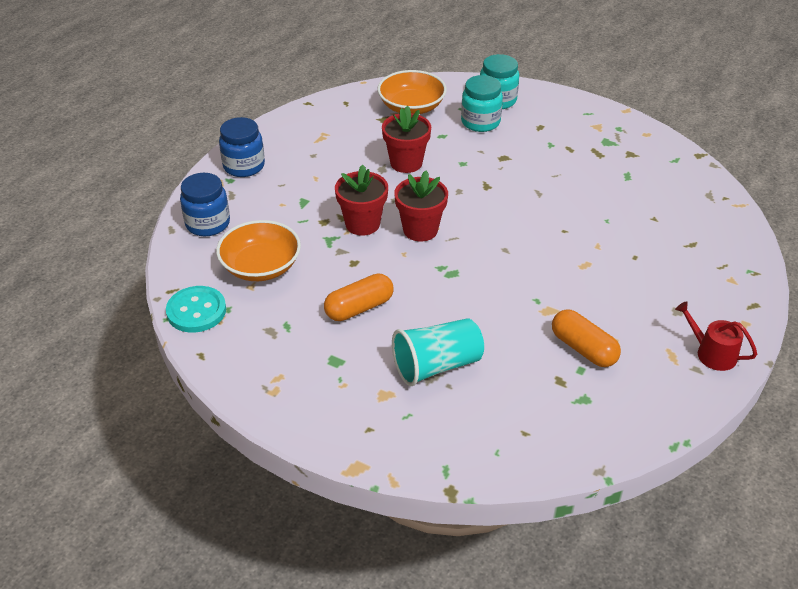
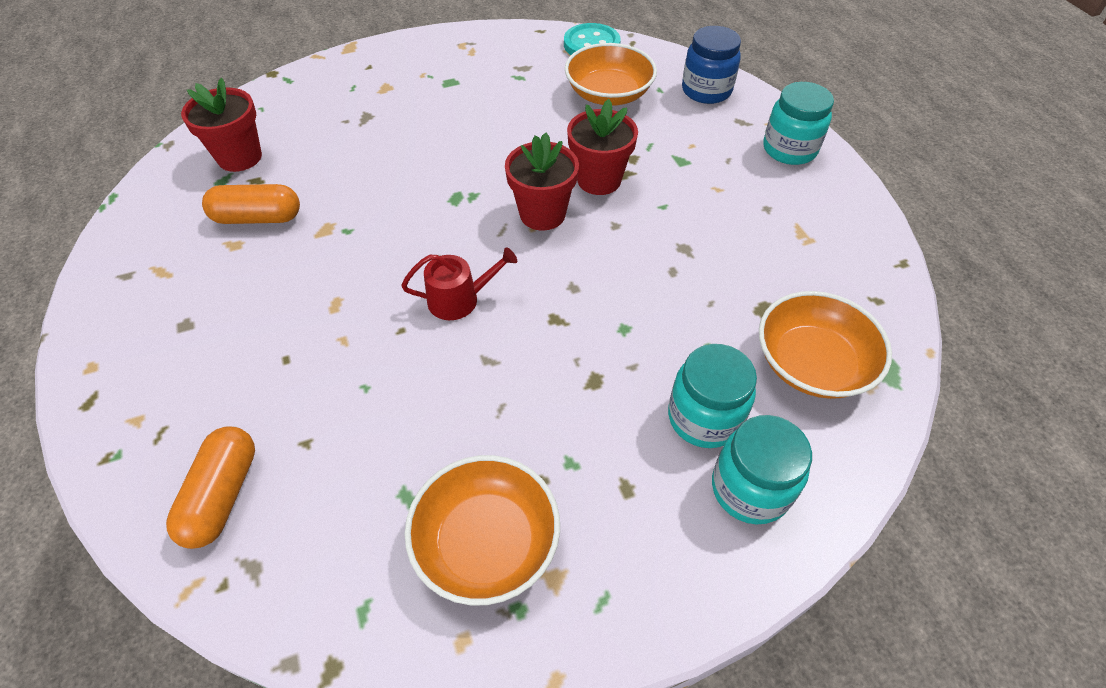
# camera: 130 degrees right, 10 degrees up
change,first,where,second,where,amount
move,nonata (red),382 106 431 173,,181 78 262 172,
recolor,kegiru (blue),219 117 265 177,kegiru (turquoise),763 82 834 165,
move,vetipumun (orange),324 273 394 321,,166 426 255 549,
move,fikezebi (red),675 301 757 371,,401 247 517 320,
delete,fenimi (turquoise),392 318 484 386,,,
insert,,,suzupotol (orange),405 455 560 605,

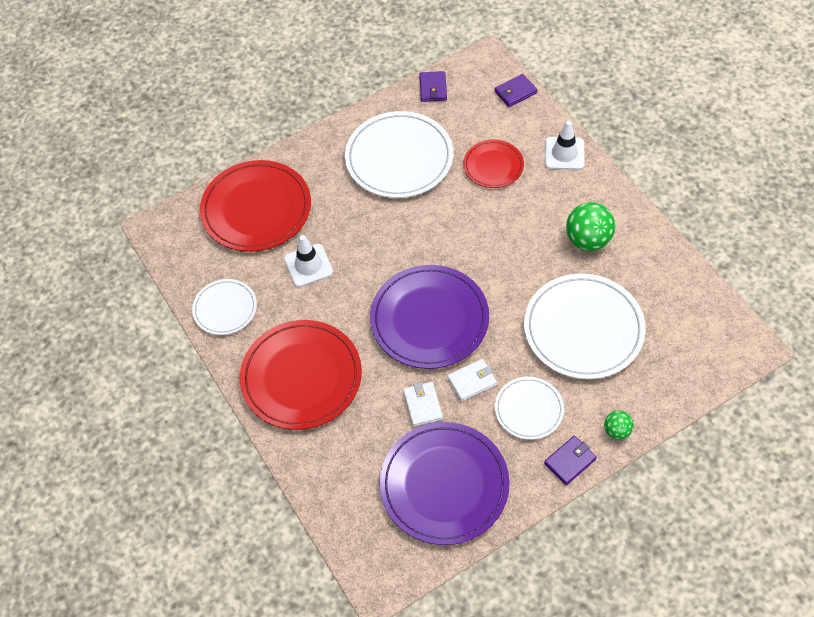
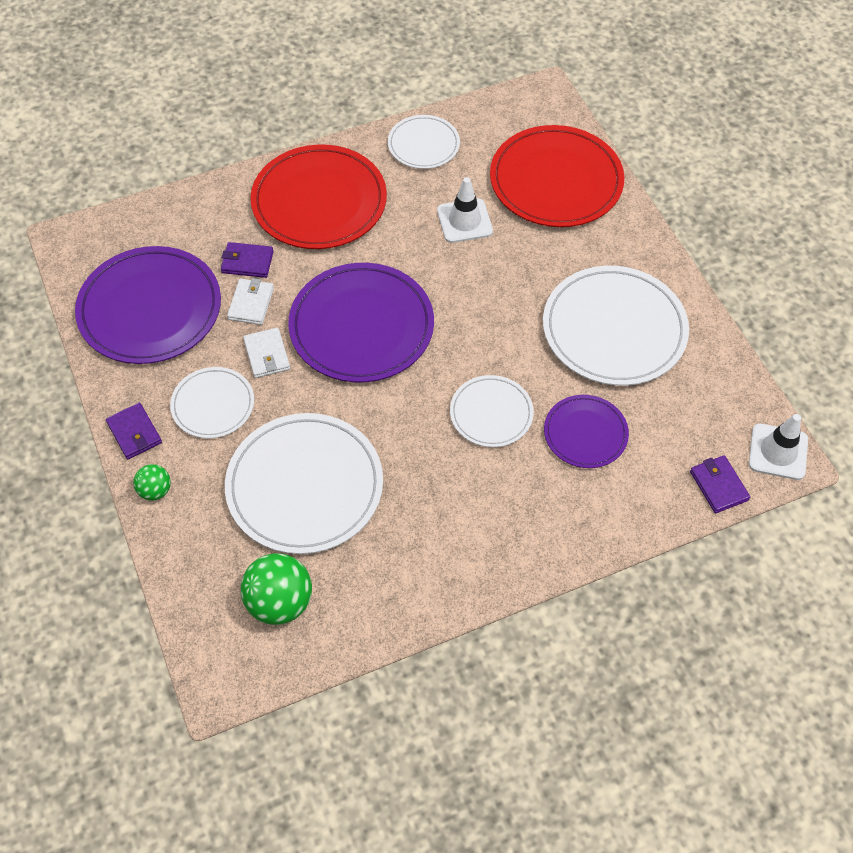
# camera: 95 degrees right, 0 degrees up
change,first,where,second,where,amount
move,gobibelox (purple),419 71 447 102,,221 242 274 278,
move,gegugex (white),545 121 585 170,,749 414 808 480,
recolor,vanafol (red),463 140 524 188,vanafol (purple),544 395 629 468,
move,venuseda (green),566 202 615 251,,241 553 312 625,
rotate,gobibelox (white),403 382 443 427,,227 278 274 325,75 degrees counterclockwise
insert,,,vanafol (white),450 375 534 447,

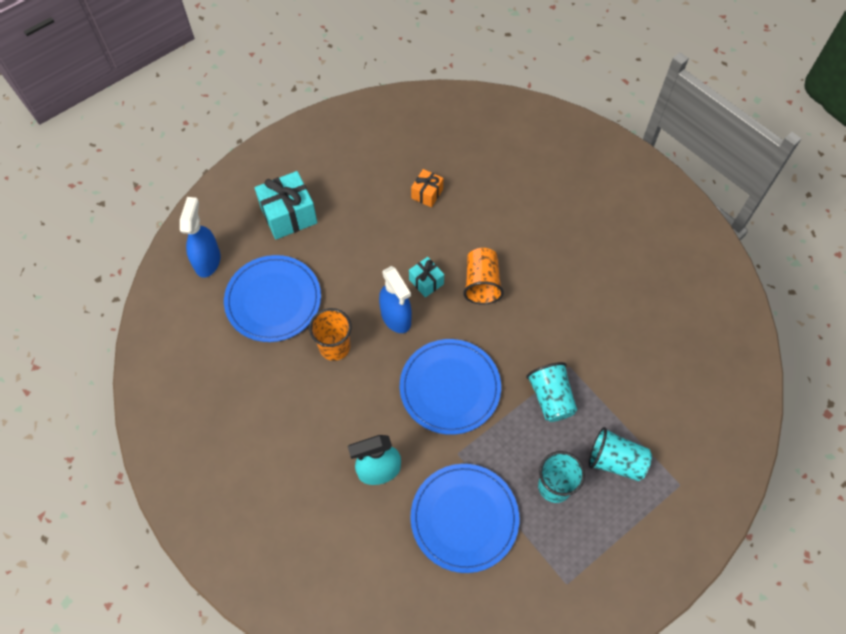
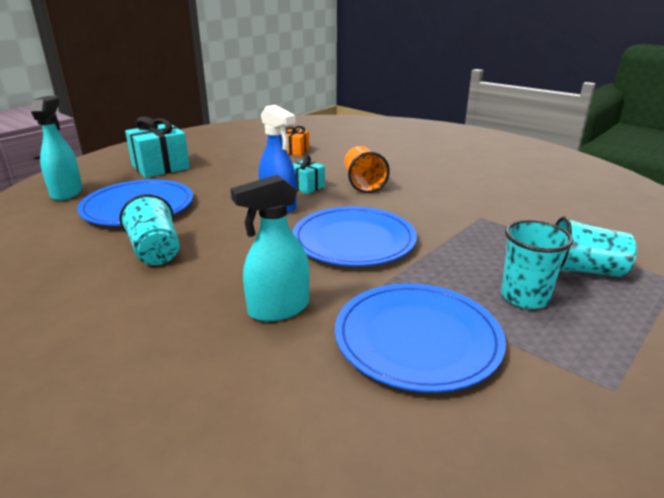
# camera: 10 degrees left, 35 degrees down
change,first,where,second,where,amount
recolor,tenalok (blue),180 197 220 278,tenalok (turquoise),31 96 82 201,
delete,fenimi (orange),309 308 352 361,,,
move,fenimi (turquoise),526 362 577 422,,119 194 180 265,

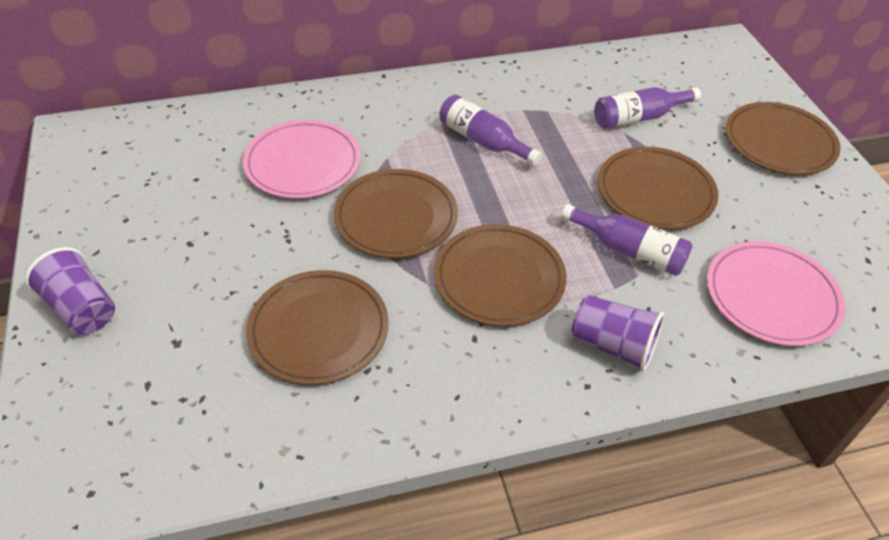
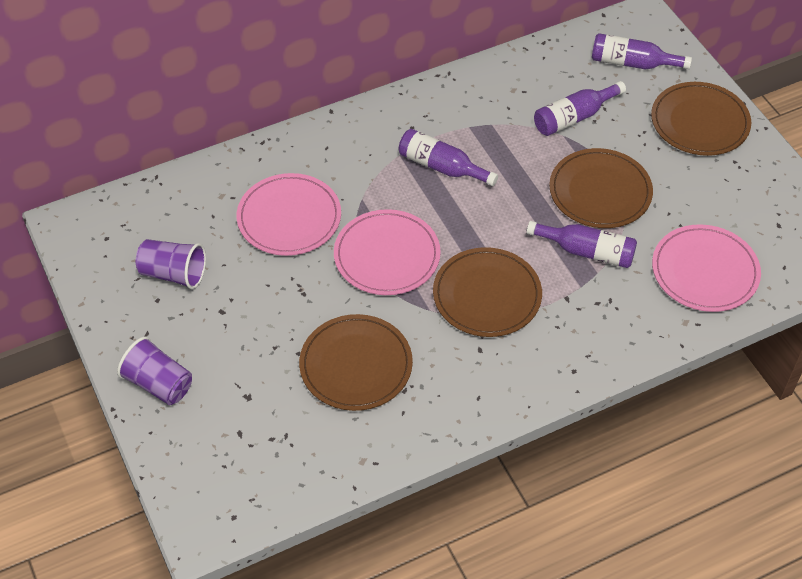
# camera: 10 degrees left, 5 degrees up
change,first,where,second,where,amount
recolor,vanafol (brown),333 169 458 258,vanafol (pink),334 209 441 295,
move,fenimi (purple),571 295 664 371,,136 239 206 289,
insert,,,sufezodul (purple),592 33 692 69,

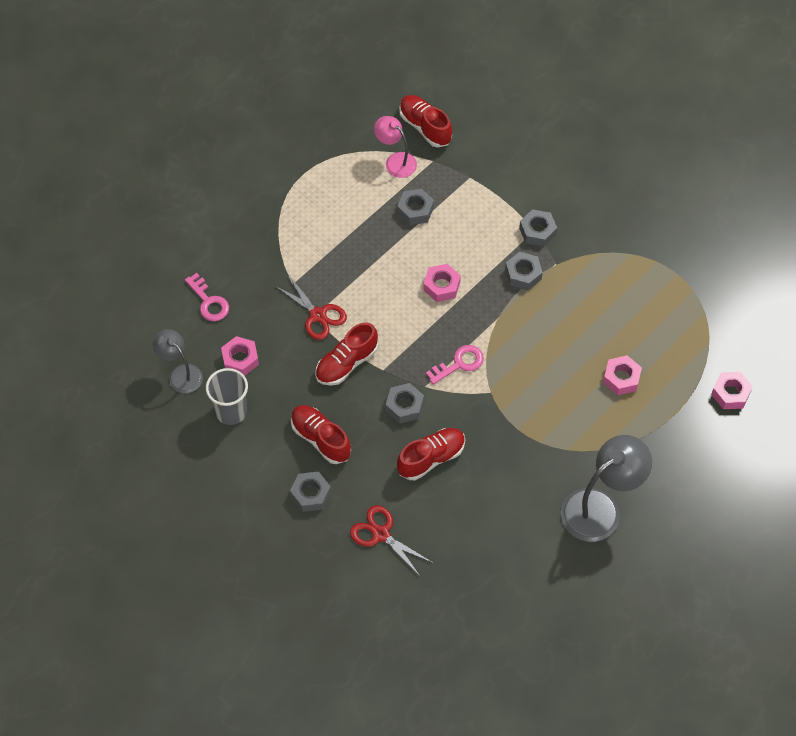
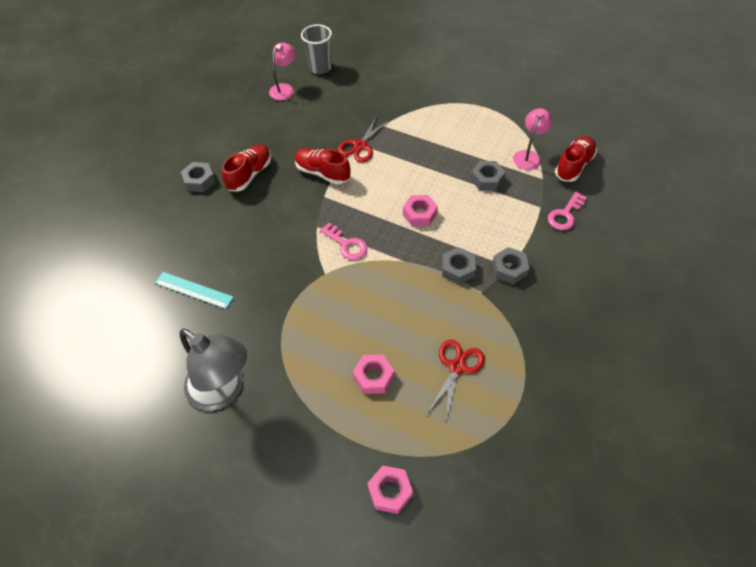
# camera: 75 degrees right, 5 degrees down
change,first,where,second,where,amount
move,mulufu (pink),185 273 229 321,,548 192 587 230,
recolor,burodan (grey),153 329 203 393,burodan (pink),269 43 296 100,
delete,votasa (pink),221 336 259 376,,,
move,fenimi (grey),206 368 248 425,,301 24 332 74,
delete,votasa (grey),386 383 424 423,,,
delete,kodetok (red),397 428 465 480,,,
move,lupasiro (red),350 506 433 576,,427 340 485 421,
insert,,,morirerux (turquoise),155 272 234 309,

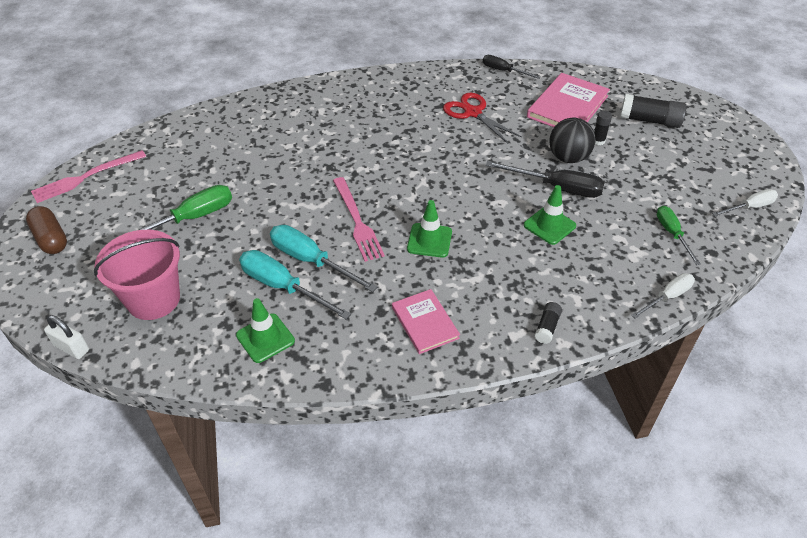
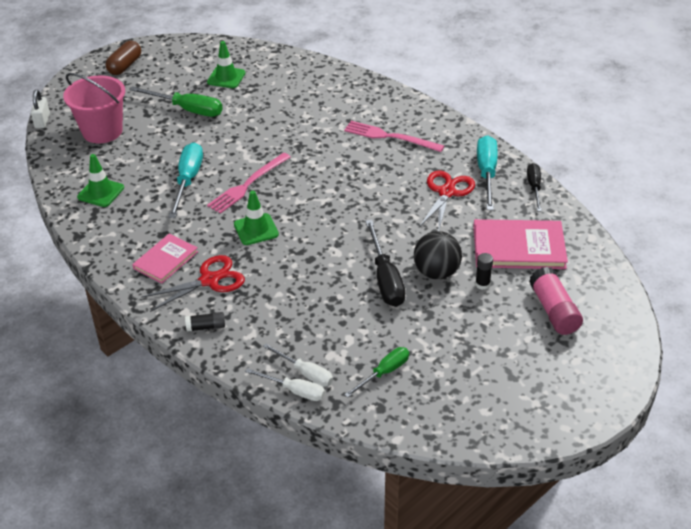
# camera: 60 degrees right, 5 degrees down
change,first,where,second,where,amount
recolor,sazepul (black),620 94 686 128,sazepul (pink),529 267 583 335,
move,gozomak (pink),31 150 146 203,,344 121 444 152,
move,gegugex (green),524 185 576 245,,207 41 245 88,
move,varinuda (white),712 189 778 216,,263 344 333 387,
move,varinuda (turquoise),239 250 351 320,,477 135 498 210,
insert,,,lupasiro (red),141 255 245 312,

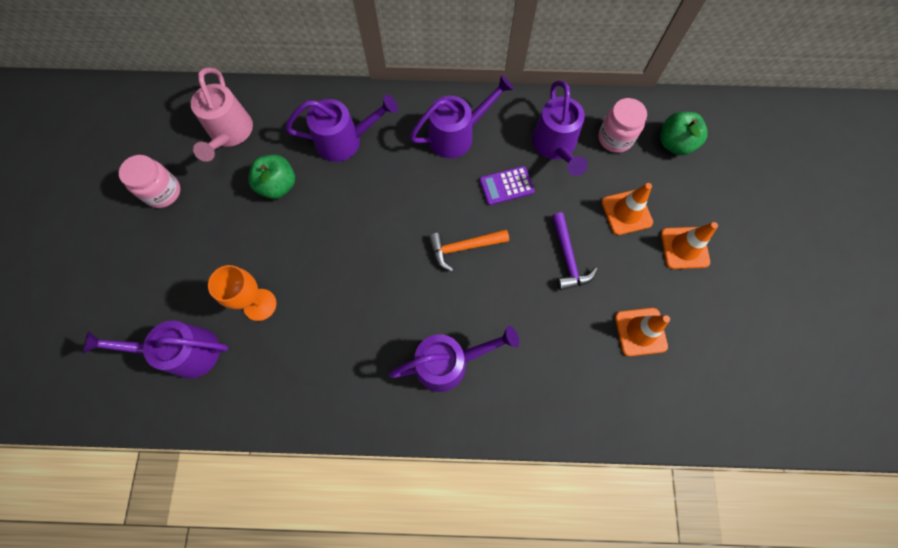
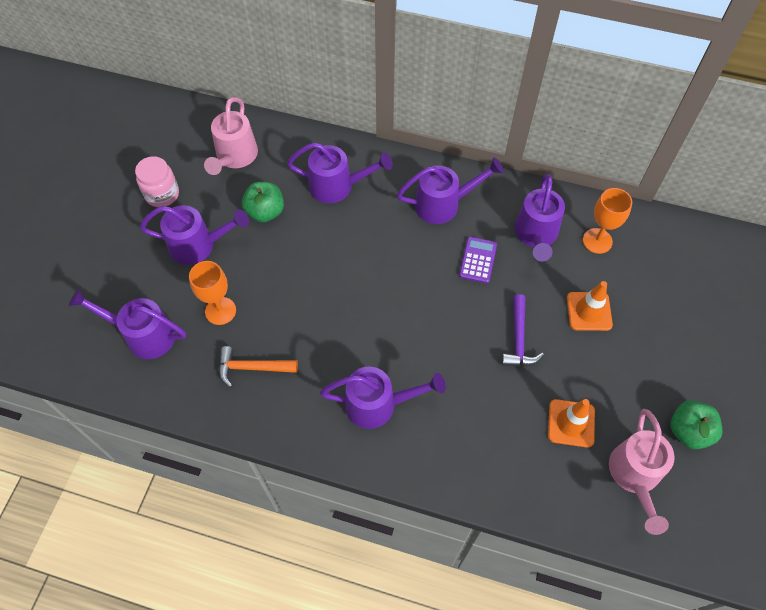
# camera: 15 degrees right, 10 degrees down
change,first,where,second,where,amount
replace,kegiru (pink),598 98 647 153,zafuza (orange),583 188 632 254,
move,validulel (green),660 112 708 155,,670 400 722 449,
rotate,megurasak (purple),480 166 535 205,,459 237 497 283,105 degrees clockwise
delete,gegugex (orange),661 222 718 269,,,
move,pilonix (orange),429 229 509 272,,219 346 298 388,
insert,,,fikezebi (purple),140 205 249 265,
insert,,,fikezebi (pink),609 409 675 535,

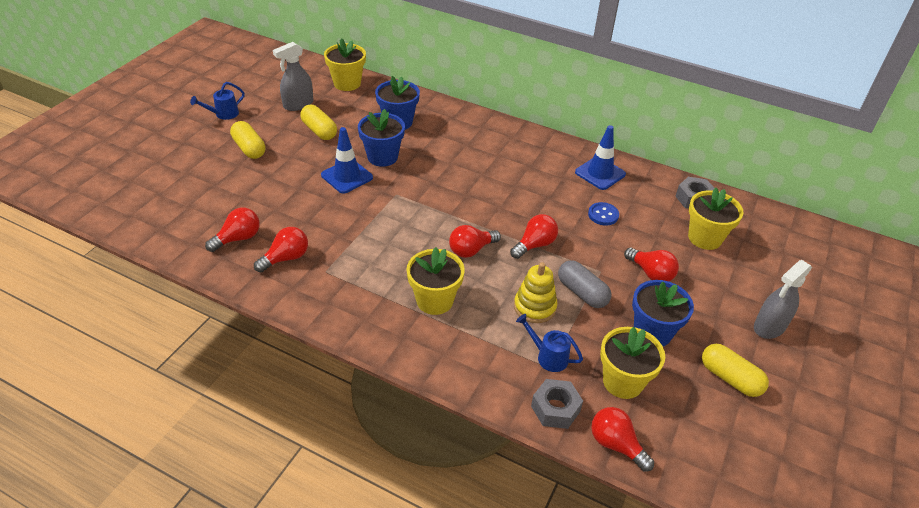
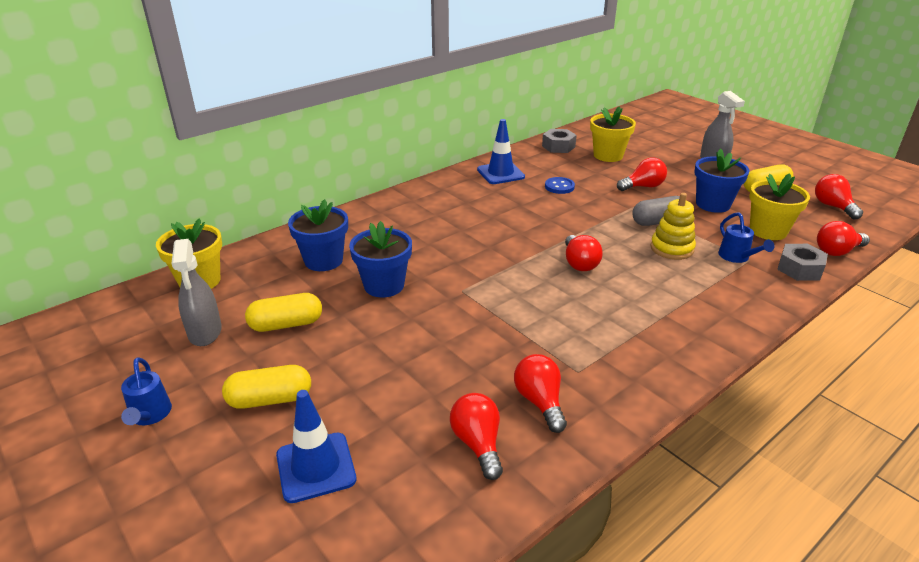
# camera: 65 degrees left, 10 degrees down
change,first,where,second,where,amount
move,gegugex (blue),321 127 373 193,,276 390 356 503,
move,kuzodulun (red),510 214 558 259,,815 174 863 220,
delete,nonata (yellow),407 247 465 315,,,
rotate,fikezebi (blue),516 314 583 372,,718 212 775 263,75 degrees counterclockwise

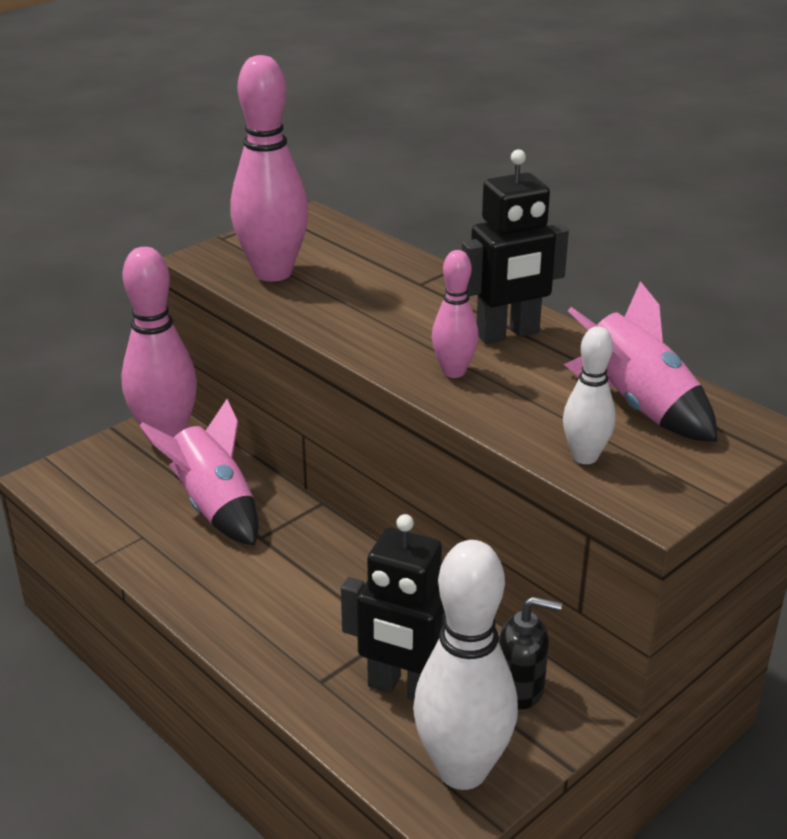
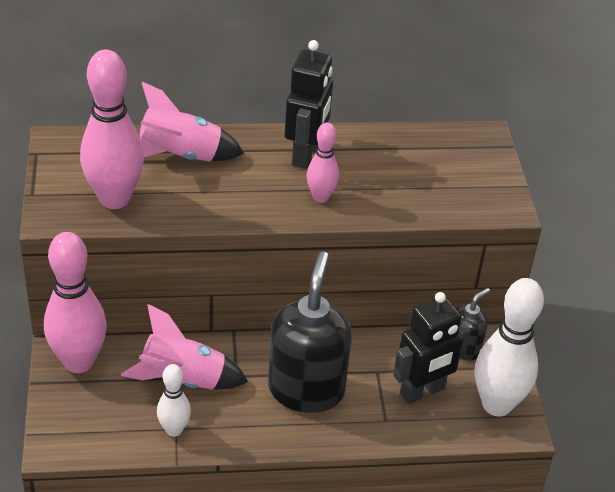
# camera: 55 degrees left, 10 degrees up
change,first,where,second,where,amount
move,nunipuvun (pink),564 281 718 442,,139 82 244 162,
move,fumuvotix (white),563 326 616 464,,157 364 191 437,
insert,,,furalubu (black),268 252 352 413,

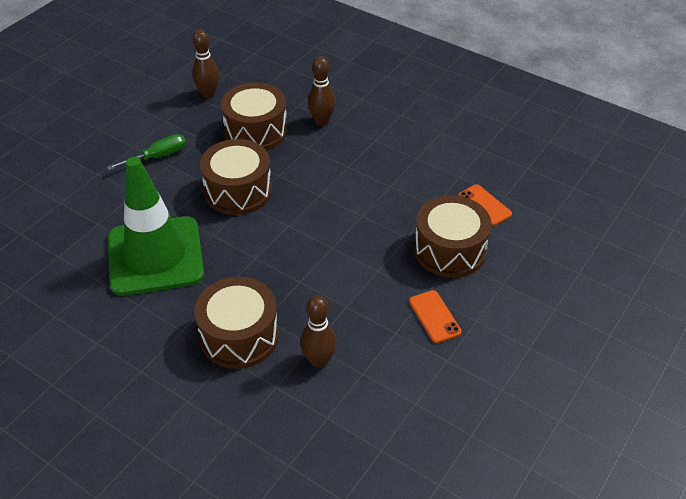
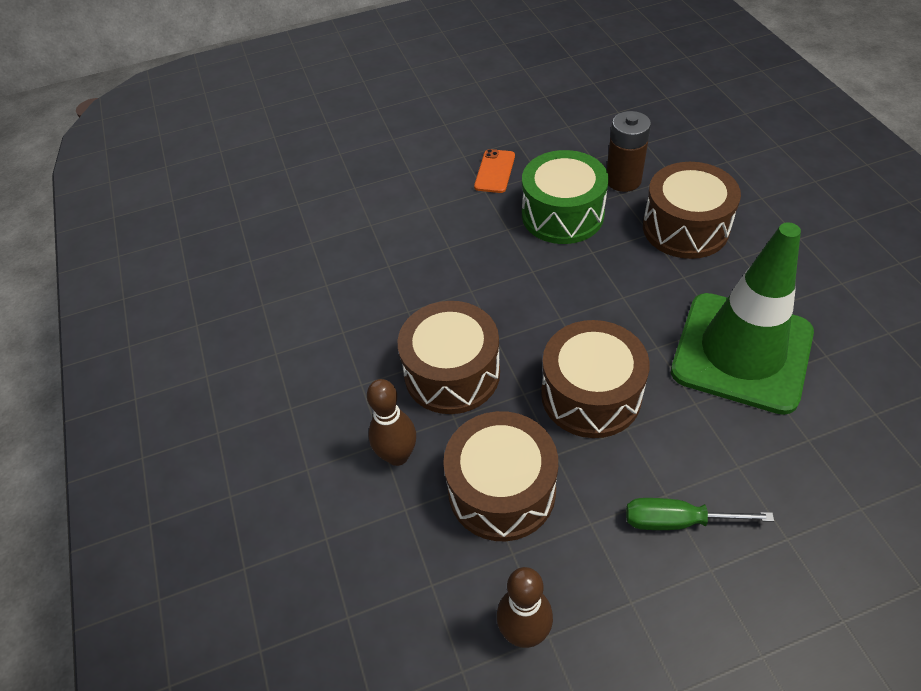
# camera: 140 degrees left, 5 degrees up
change,first,where,second,where,amount
delete,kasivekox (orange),458 184 512 226,,,
move,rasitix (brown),414 195 491 278,,398 301 500 414,
replace,fumuvotix (brown),301 295 337 368,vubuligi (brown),607 111 651 192,
insert,,,rasitix (green),522 150 609 244,

